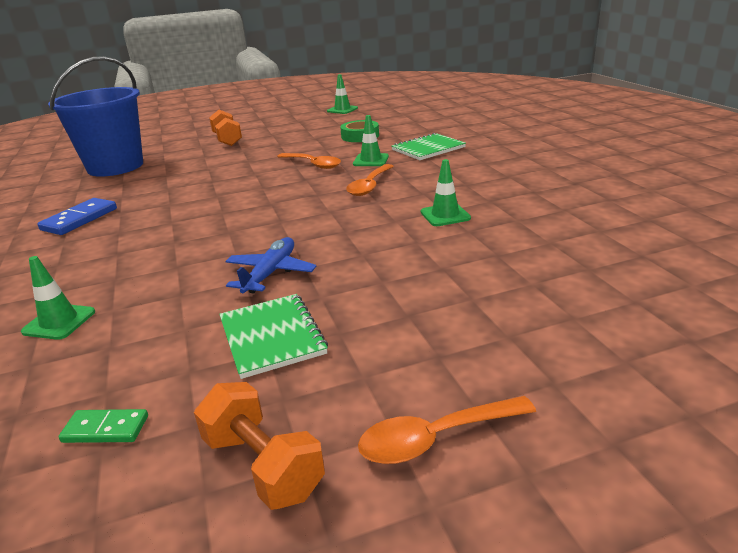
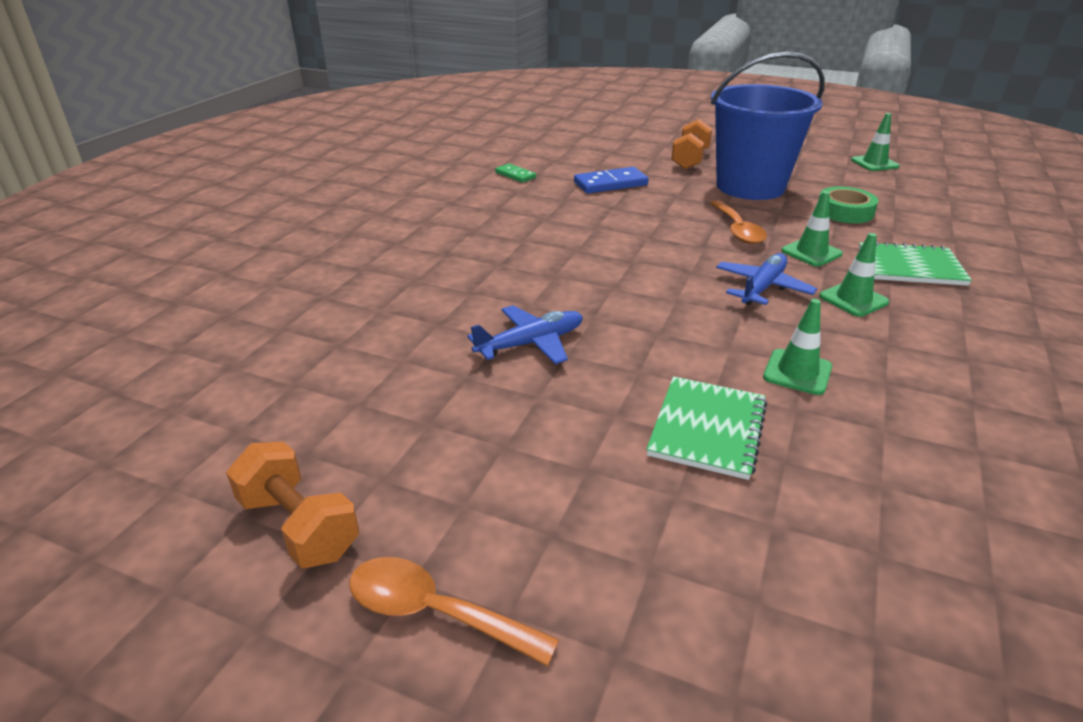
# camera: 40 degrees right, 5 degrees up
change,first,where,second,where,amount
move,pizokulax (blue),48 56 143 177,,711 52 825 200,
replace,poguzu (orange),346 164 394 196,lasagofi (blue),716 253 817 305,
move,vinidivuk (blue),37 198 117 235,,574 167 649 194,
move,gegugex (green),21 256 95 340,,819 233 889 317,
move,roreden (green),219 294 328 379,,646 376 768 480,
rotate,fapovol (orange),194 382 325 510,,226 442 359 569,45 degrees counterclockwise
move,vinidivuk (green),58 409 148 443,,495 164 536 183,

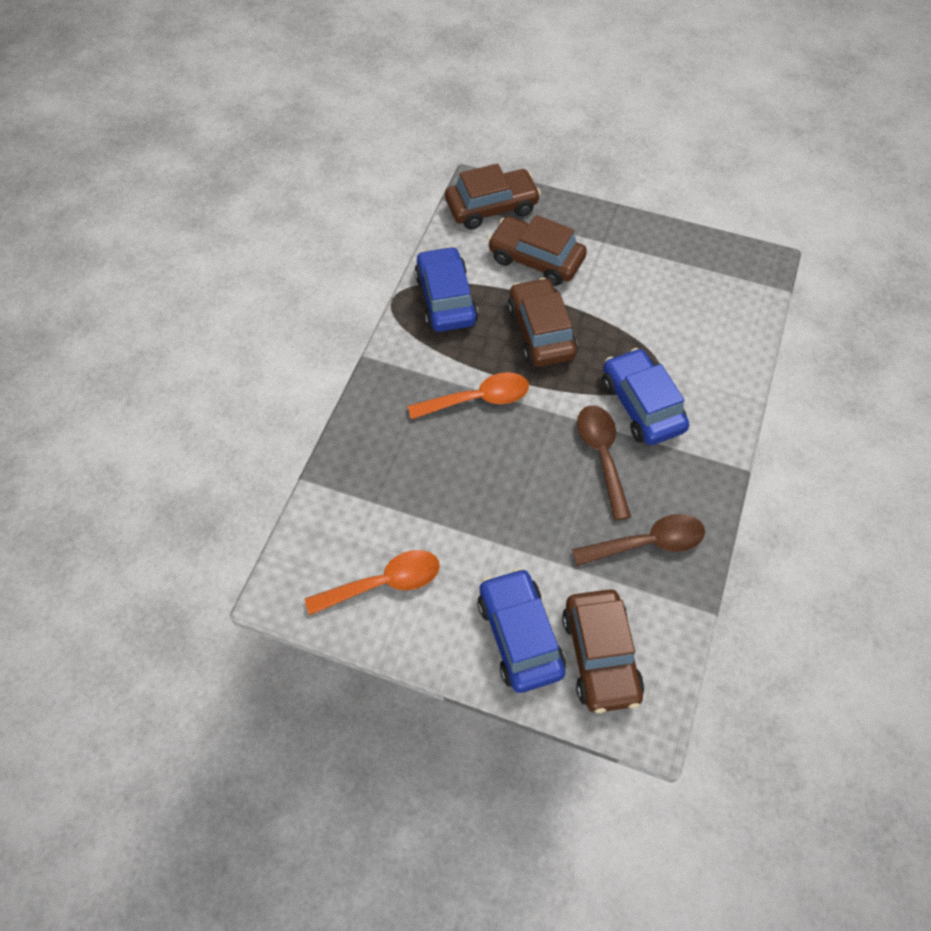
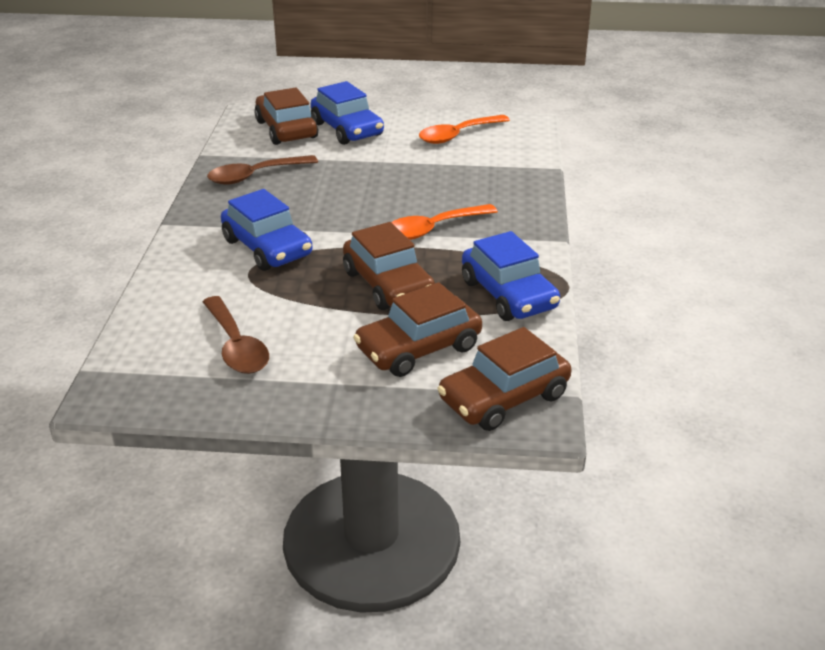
# camera: 165 degrees right, 25 degrees down
change,first,where,second,where,amount
rotate,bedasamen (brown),488 215 587 286,,353 282 482 377,135 degrees clockwise
move,poguzu (brown),577 405 631 521,,203 296 269 374,

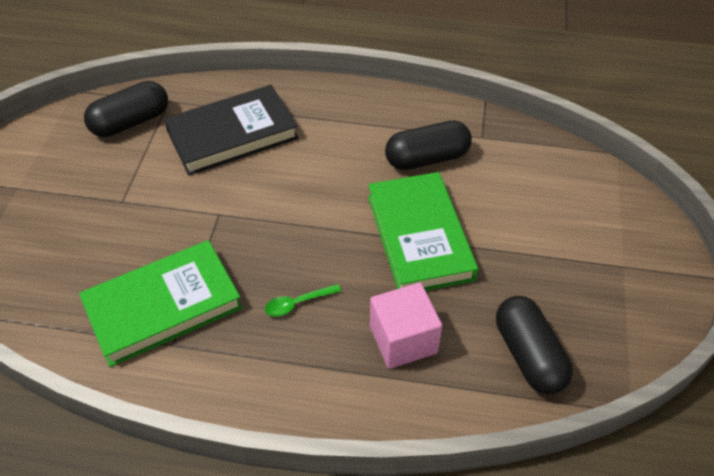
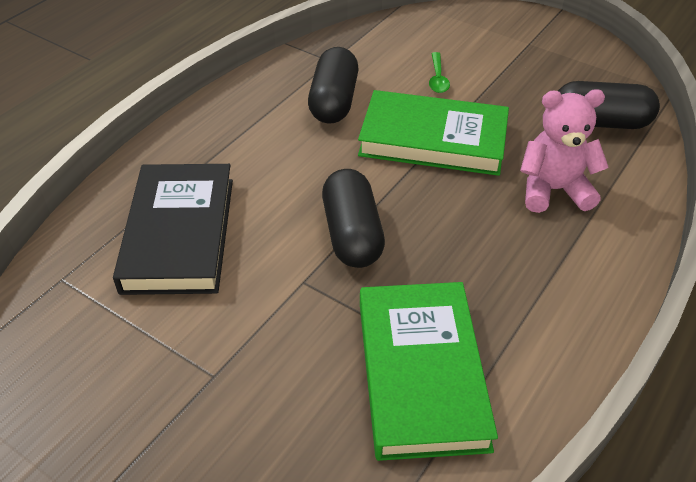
# camera: 65 degrees left, 5 degrees down
change,first,where,second,where,amount
move,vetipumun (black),84 81 168 137,,322 169 385 268,
replace,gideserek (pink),370 283 442 369,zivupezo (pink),520 89 609 213,
move,poguzu (green),265 284 341 317,,429 52 450 93,

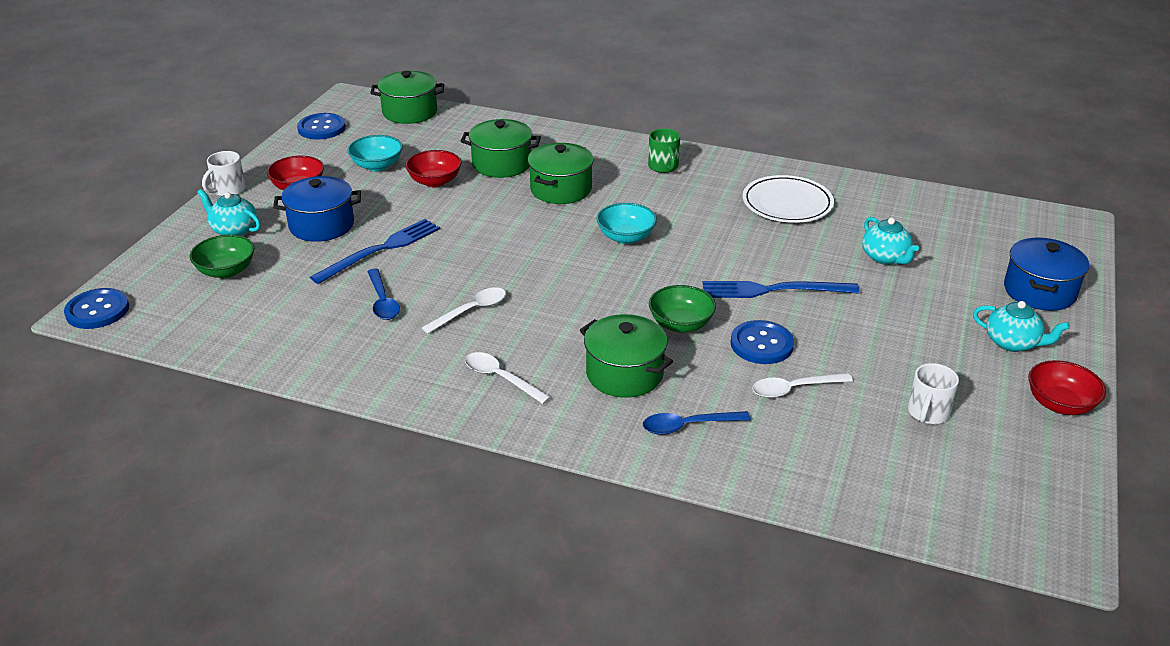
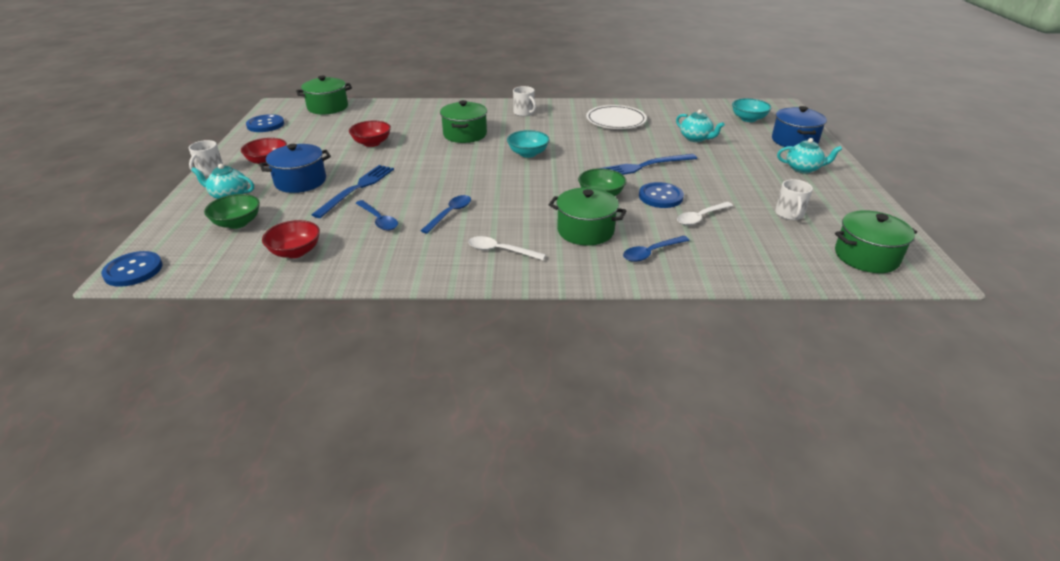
# camera: 20 degrees left, 0 degrees up
change,first,where,second,where,amount
move,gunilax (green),461 119 541 178,,835 210 917 273,
recolor,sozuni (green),648 129 680 173,sozuni (white),513 86 536 116,
move,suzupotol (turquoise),348 135 403 171,,732 98 772 122,
recolor,poguzu (white),422 287 506 334,poguzu (blue),420 195 471 234,
move,suzupotol (red),1028 360 1106 415,,262 220 320 258,

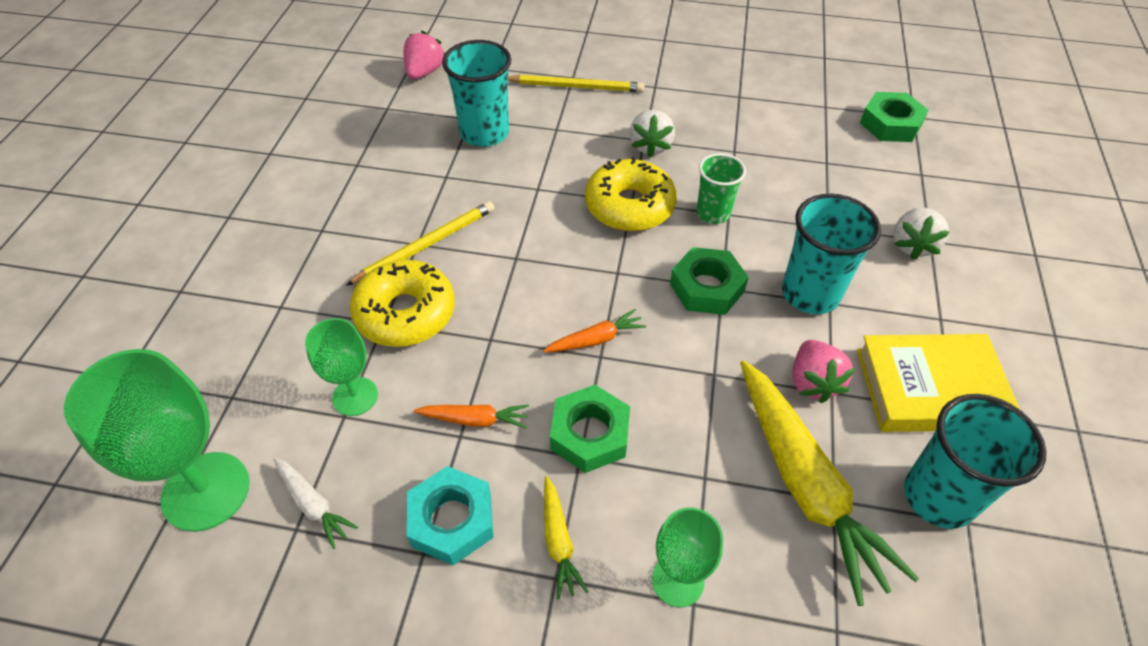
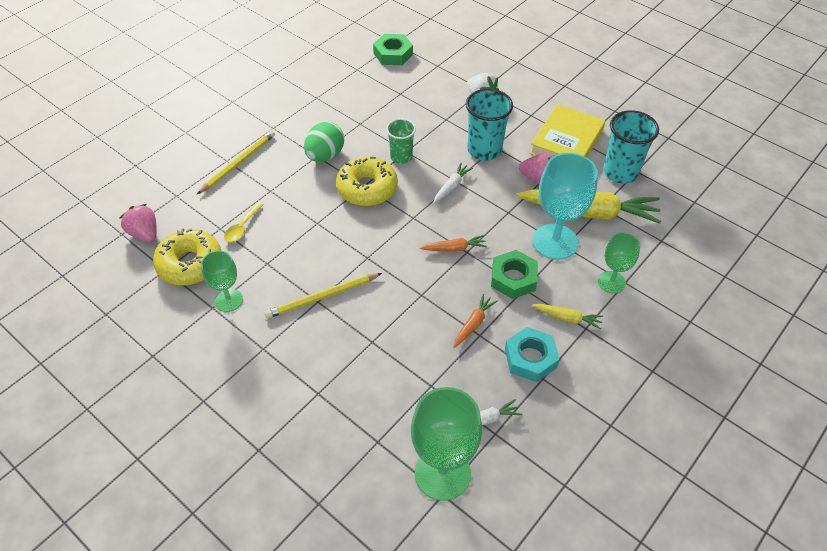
# camera: 60 degrees left, 0 degrees up
change,first,where,second,where,amount
replace,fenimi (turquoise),442 40 511 147,poguzu (yellow),224 202 264 242,
replace,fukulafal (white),630 110 675 158,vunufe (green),304 122 344 162,
rotate,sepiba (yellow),346 201 494 286,,265 273 382 319,105 degrees counterclockwise
replace,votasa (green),670 247 749 315,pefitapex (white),433 163 473 203,
move,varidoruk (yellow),350 260 455 347,,153 228 221 285,
rotate,pefitapex (orange),543 309 646 352,,420 235 487 252,75 degrees clockwise
move,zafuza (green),305 318 378 416,,201 250 243 312,
insert,,,zafuza (turquoise),532 153 598 260,

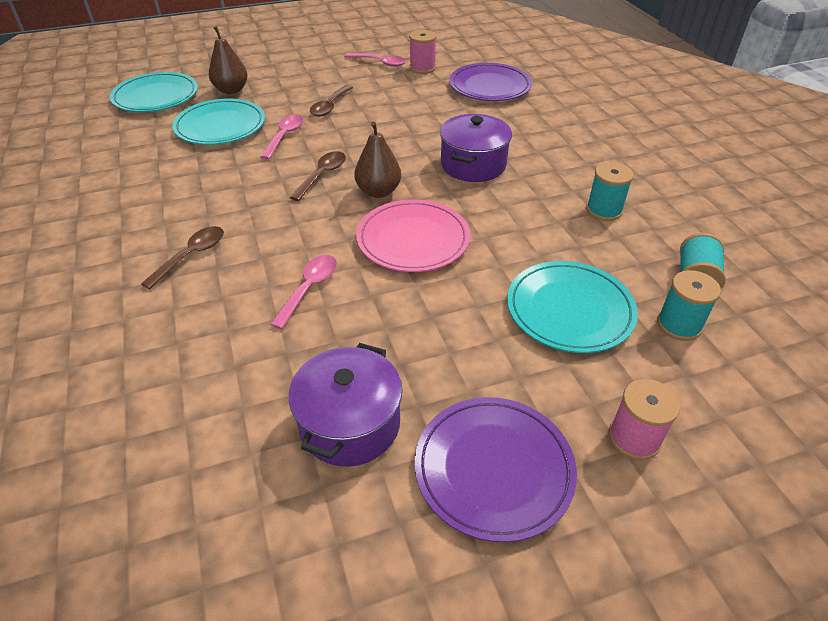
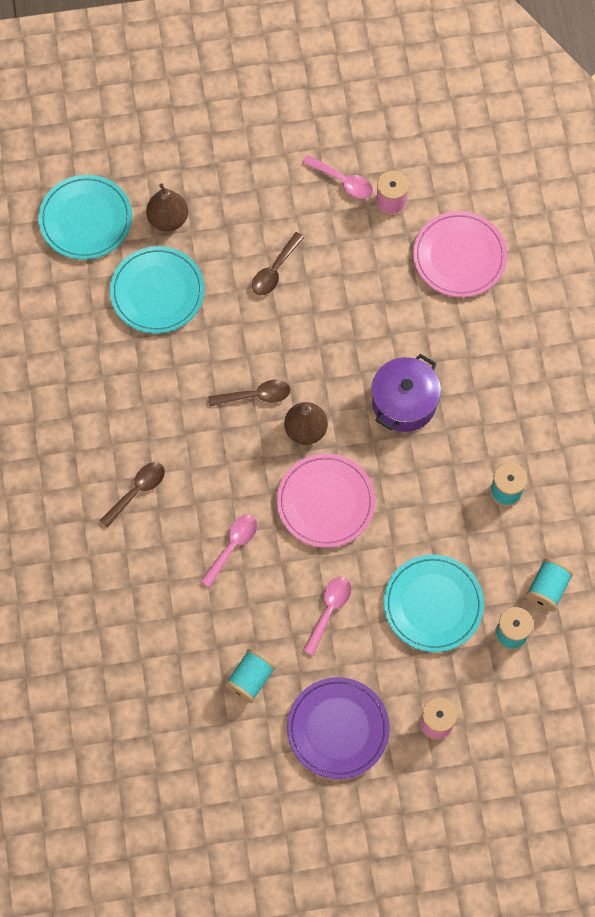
# camera: 10 degrees right, 25 degrees up
change,first,where,second,where,amount
recolor,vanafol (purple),449 63 532 101,vanafol (pink),413 211 507 297,
move,poguzu (pink),260 114 303 159,,303 577 351 656,
rotate,poguzu (brown),289 151 346 201,,208 380 290 406,45 degrees clockwise
replace,gunilax (purple),289 343 403 467,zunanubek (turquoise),225 649 276 703,

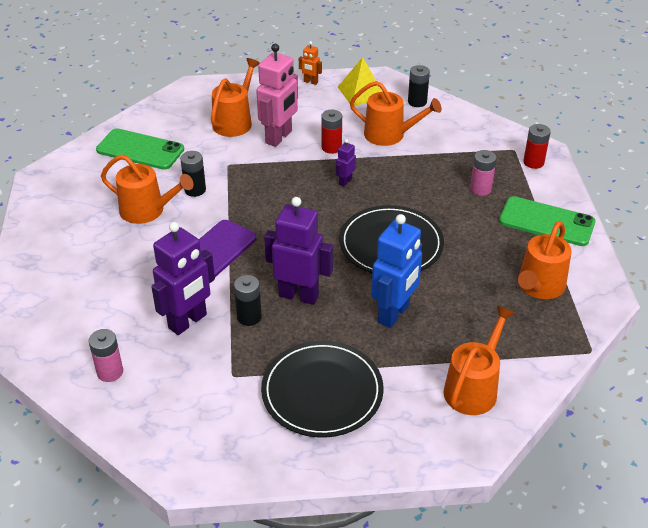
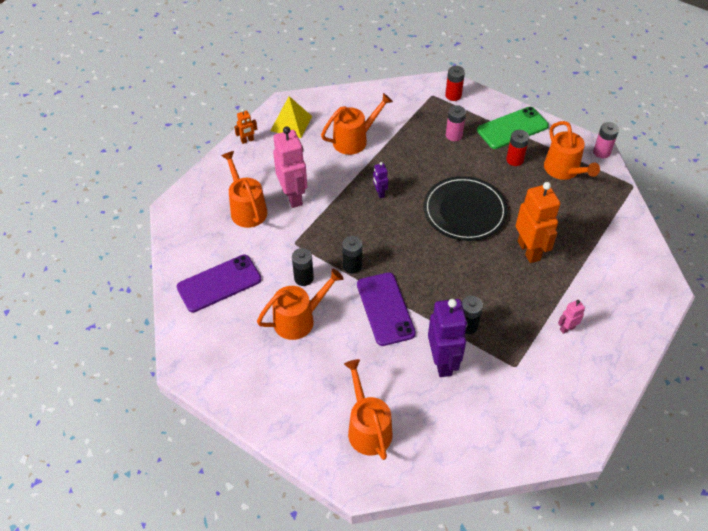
# camera: 50 degrees left, 10 degrees up
change,first,where,second,where,amount
move,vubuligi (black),408 65 430 107,,342 236 362 274,
move,vubuligi (red),321 110 342 154,,506 130 529 166,
recolor,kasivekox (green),96 128 184 170,kasivekox (purple),177 254 261 312,
delete,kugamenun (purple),264 197 333 305,,,
recolor,kugamenun (blue),371 214 422 328,kugamenun (orange),516 182 560 263,
move,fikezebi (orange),444 306 515 415,,344 359 392 460,
move,vubuligi (pink),89 329 123 382,,593 122 619 158,
replace,vanafol (black),261 341 384 438,kugamenun (pink),558 300 585 334,

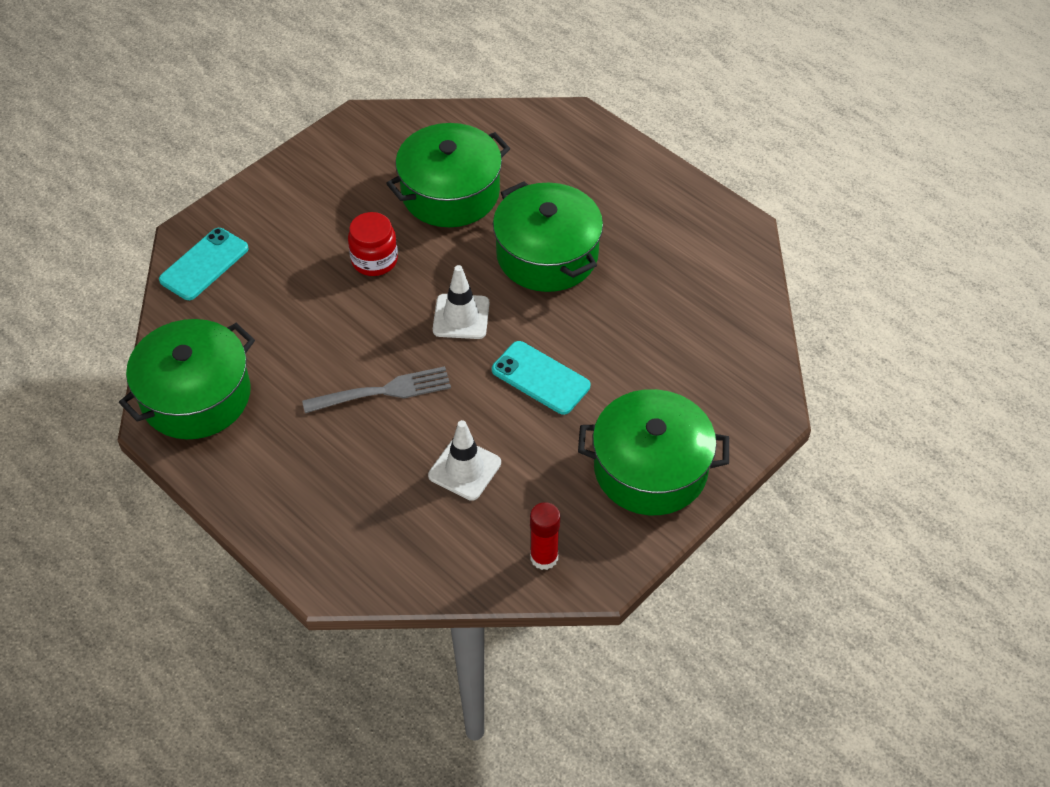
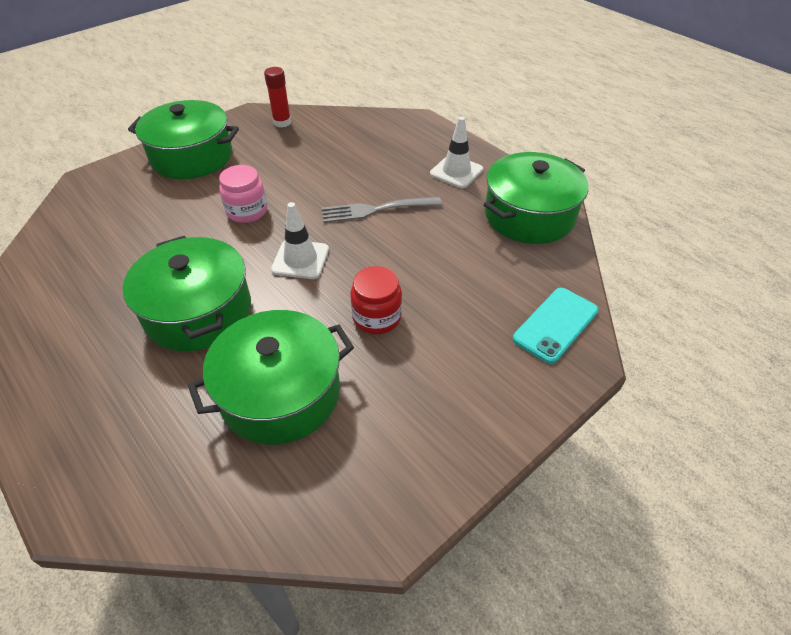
# camera: 175 degrees left, 5 degrees down
change,first,where,second,where,amount
replace,kasivekox (turquoise),492 341 590 415,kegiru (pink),219 165 267 223,
move,gegugex (white),428 420 501 501,,430 117 483 188,

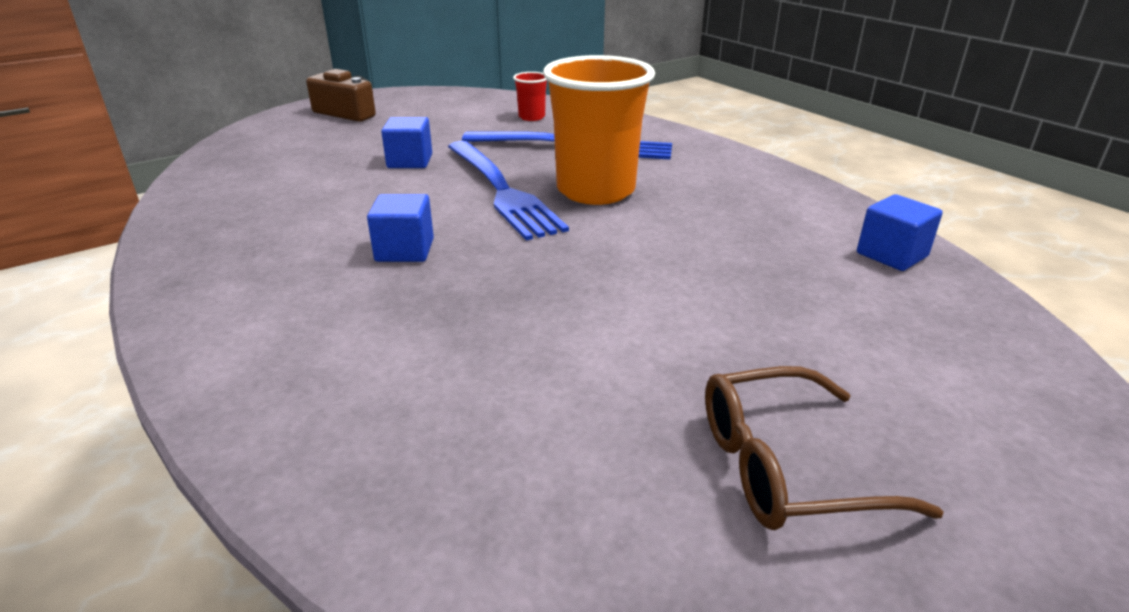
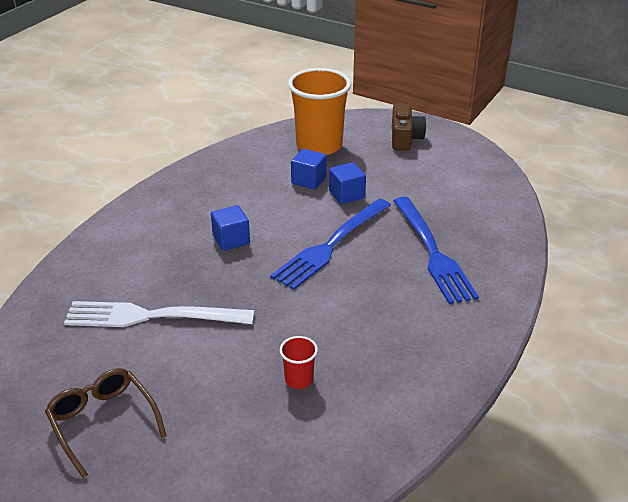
# camera: 65 degrees right, 5 degrees up
change,first,where,second,where,amount
move,fenimi (orange),543 55 655 205,,288 68 351 155,
move,fenimi (red),513 72 547 121,,280 336 318 389,
move,gideserek (blue),857 194 943 271,,291 149 327 189,
insert,,,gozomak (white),64 301 254 327,

